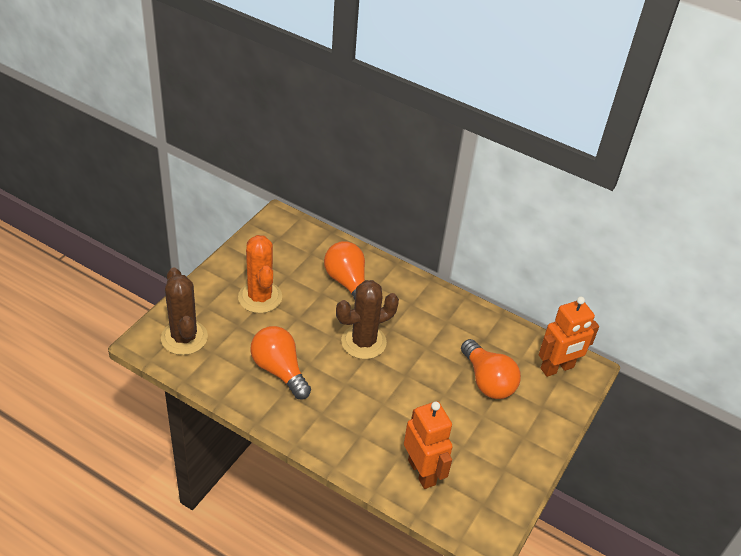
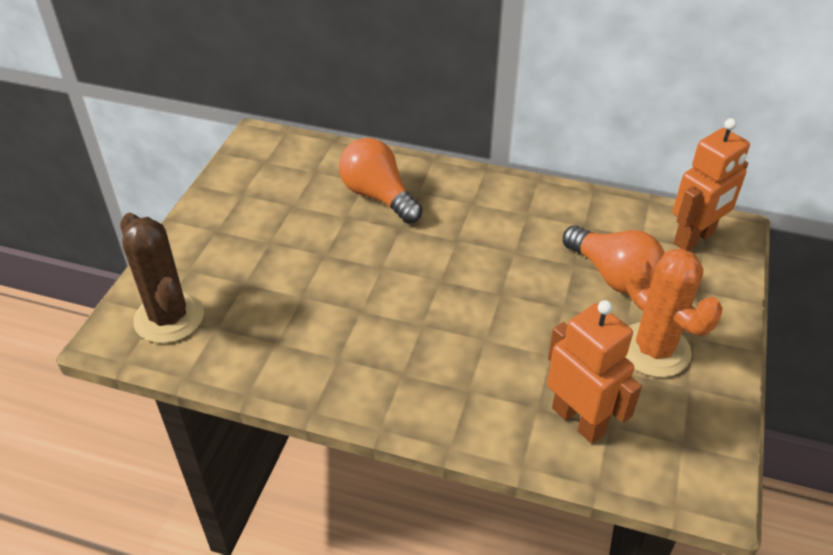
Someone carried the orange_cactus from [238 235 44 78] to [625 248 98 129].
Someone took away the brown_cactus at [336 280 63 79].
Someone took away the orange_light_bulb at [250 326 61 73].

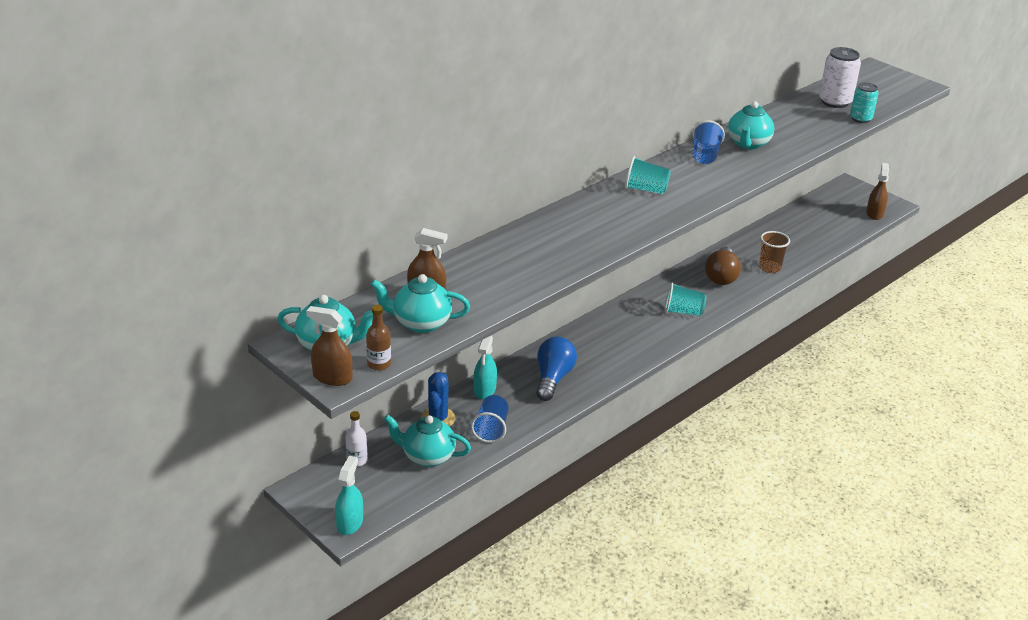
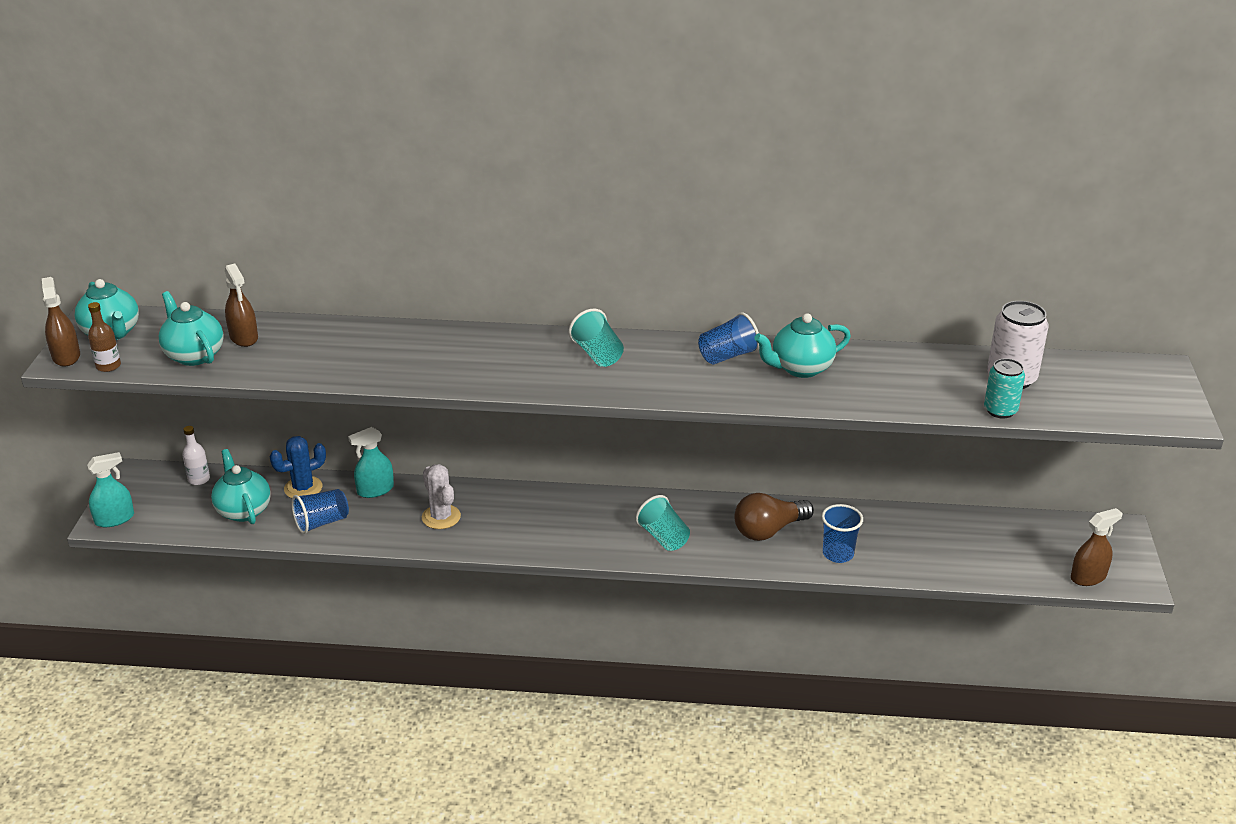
Someone repainted the brown_cup at [759 231 31 42], which became the blue_cup at [821 504 42 59].
Someone swapped the blue_light_bulb at [536 337 41 64] for the white_cactus at [422 464 39 65].

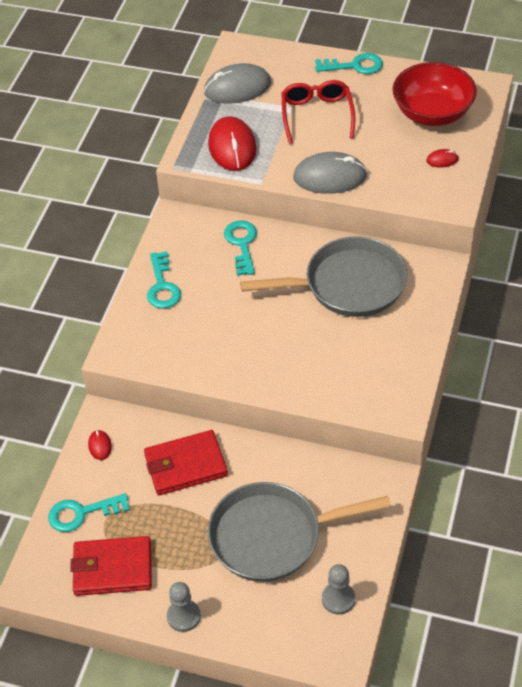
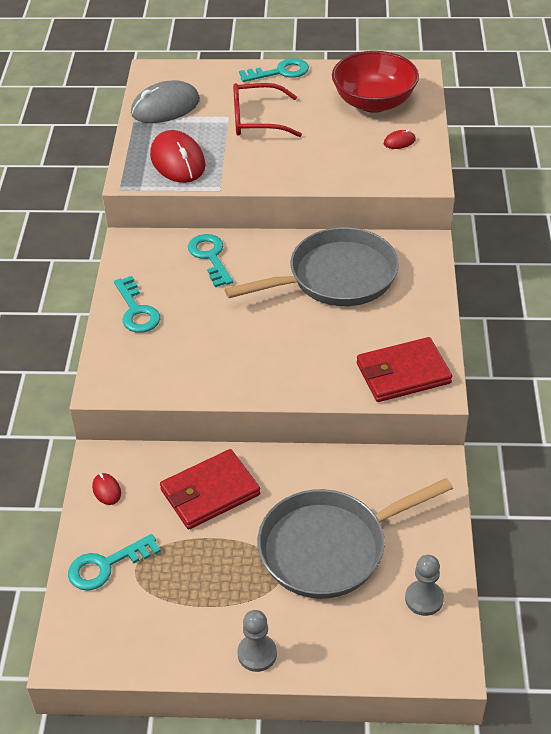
Someone rotated the red_glasses at [281 80 74 64] by 75 degrees counterclockwise.
Someone took away the grey_mouse at [293 152 74 42].
Someone carried the red_wallet from [70 536 82 60] to [357 337 95 65].

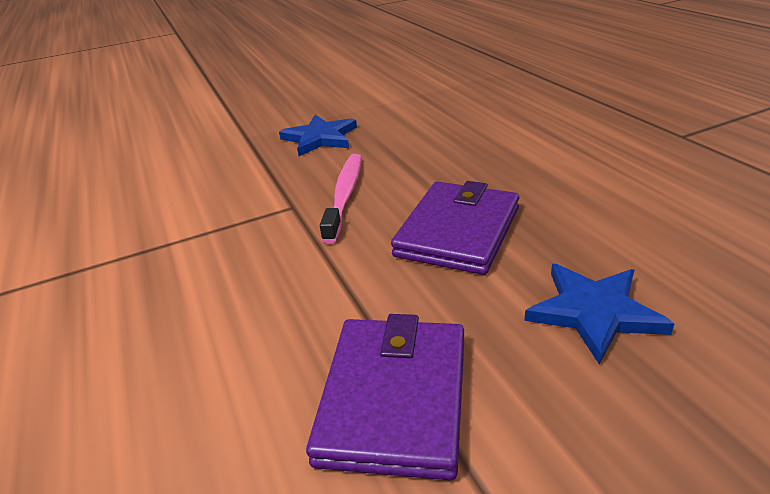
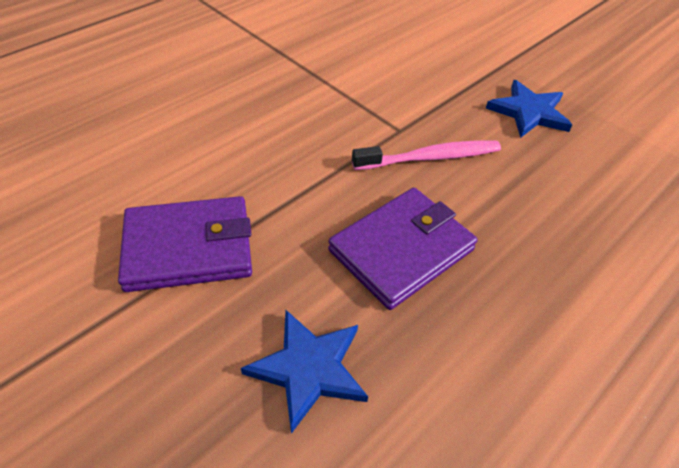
Someone rotated the purple_wallet at [391 181 128 94] by 45 degrees counterclockwise.

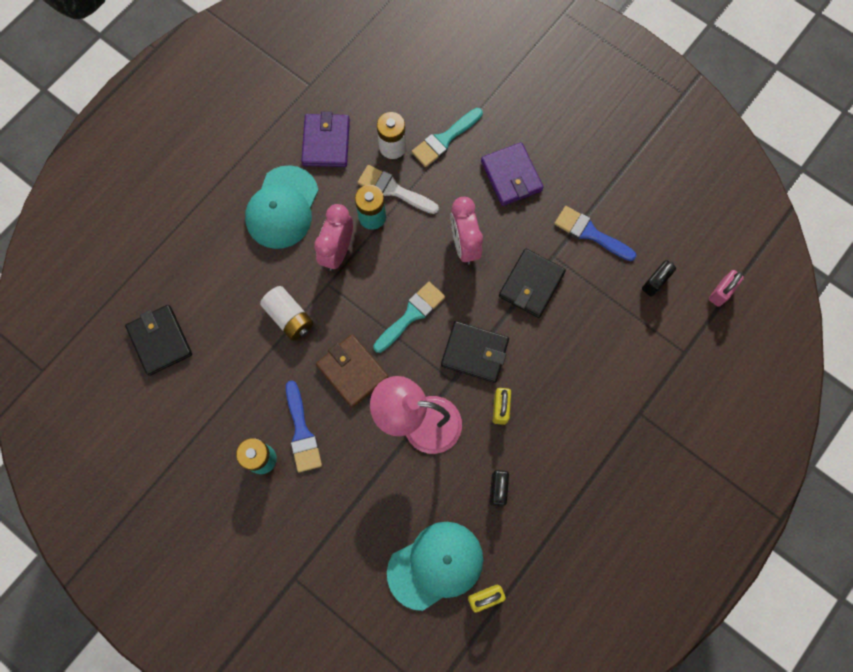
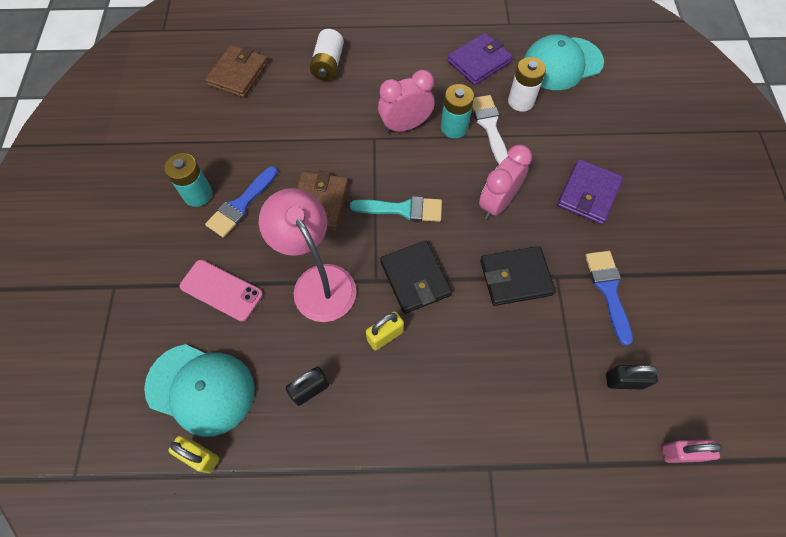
Someone took away the turquoise_brush at [412 108 71 59].
Someone carried the turquoise_cap from [245 165 74 84] to [524 34 80 56].
Someone carried the white_battery from [260 286 53 55] to [310 29 34 52].
Someone repainted the black_wallet at [125 305 67 71], which became the brown_wallet at [205 45 64 53].
Someone put down the pink_phone at [180 260 83 62].

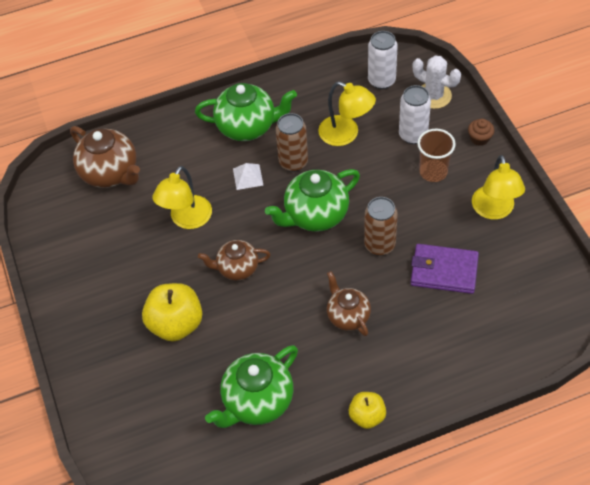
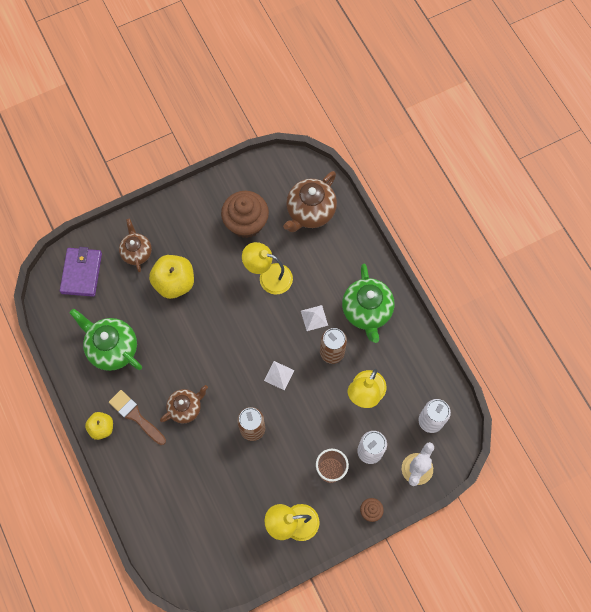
Someone swapped the green_teapot at [265 169 95 63] for the white_pyramid at [264 361 30 29].
Someone carried the brown_teapot from [198 240 73 41] to [119 219 33 54].
Someone carried the purple_wallet from [411 244 68 50] to [60 247 42 50].
Someone put down the brown_cupcake at [221 191 48 47].
Someone put down the brown_brush at [109 390 57 55].

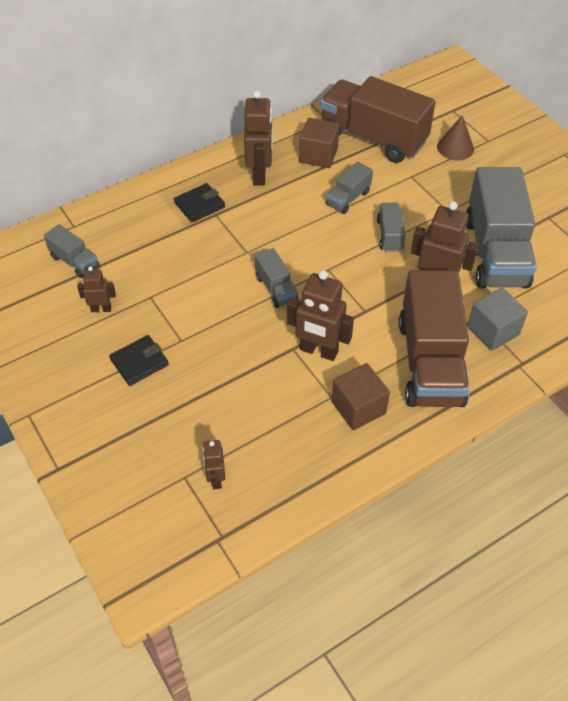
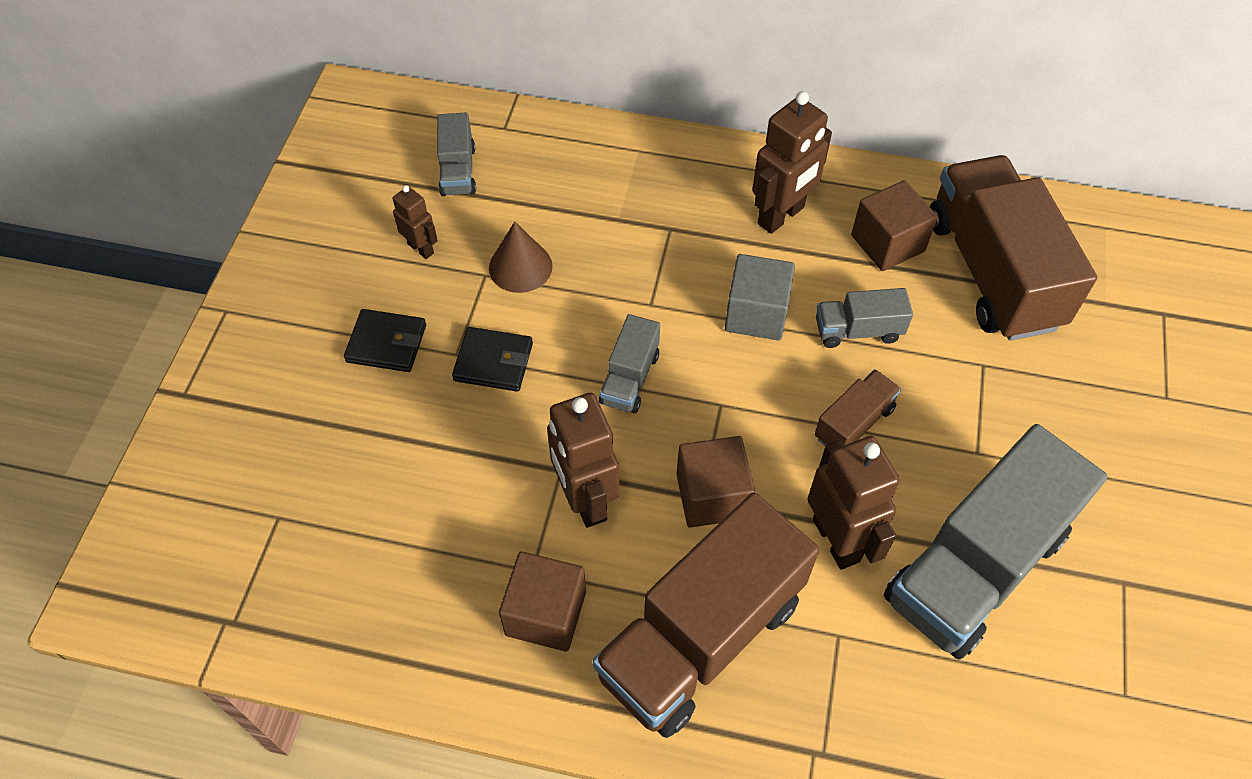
Someone carried the brown_cone from [437 115 37 45] to [489 221 64 72].
Someone carried the black_wallet from [174 183 51 39] to [452 327 81 65].
Someone repainted the grey_truck at [377 203 28 49], which became the brown_truck at [815 369 86 77].
Someone carried the grey_cube from [467 288 61 63] to [725 254 70 86].
Someone took away the brown_robot at [203 440 22 49].
Someone put down the brown_cube at [677 436 78 92].

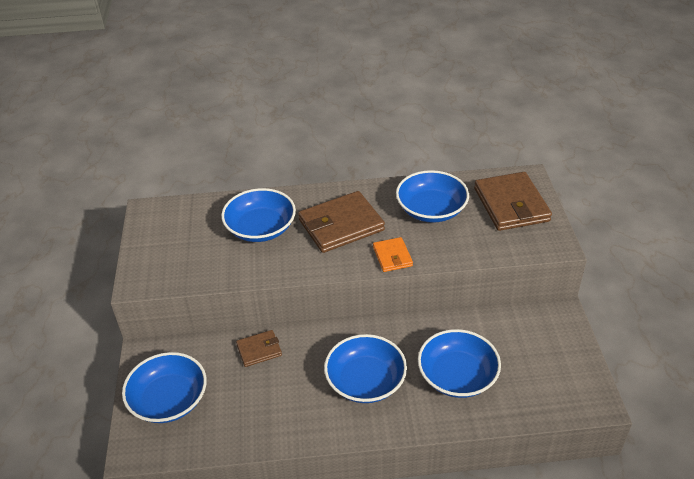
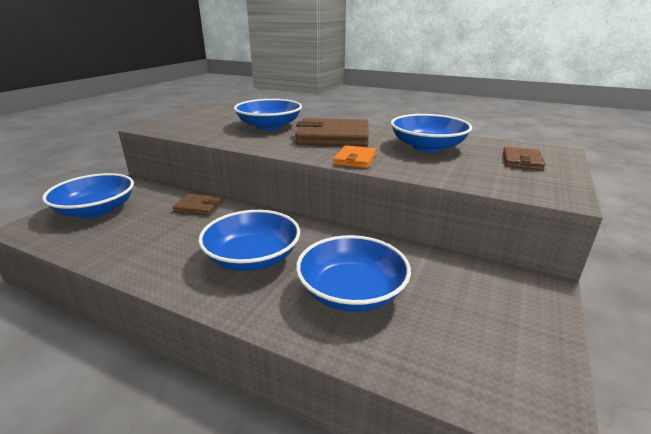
Someone scaled the brown_wallet at [474 172 78 59] by 0.52.

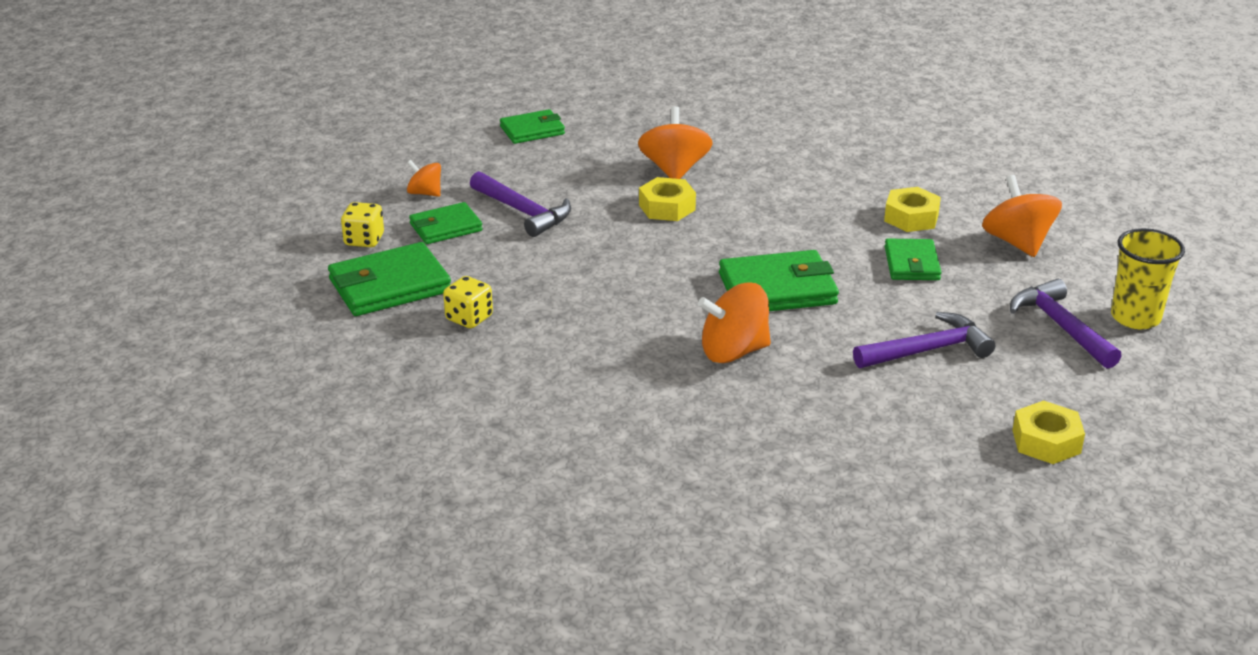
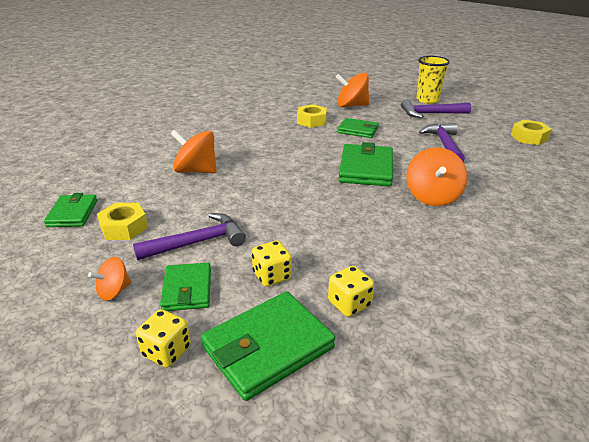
Someone carried the yellow_nut from [639 177 57 44] to [97 203 51 37].
Someone rotated the green_wallet at [328 242 123 74] by 60 degrees clockwise.
Someone put down the yellow_dice at [252 241 40 46].

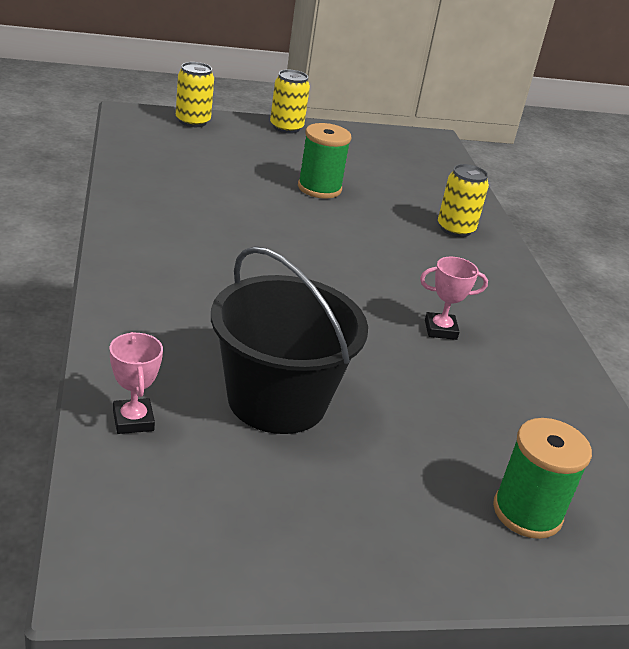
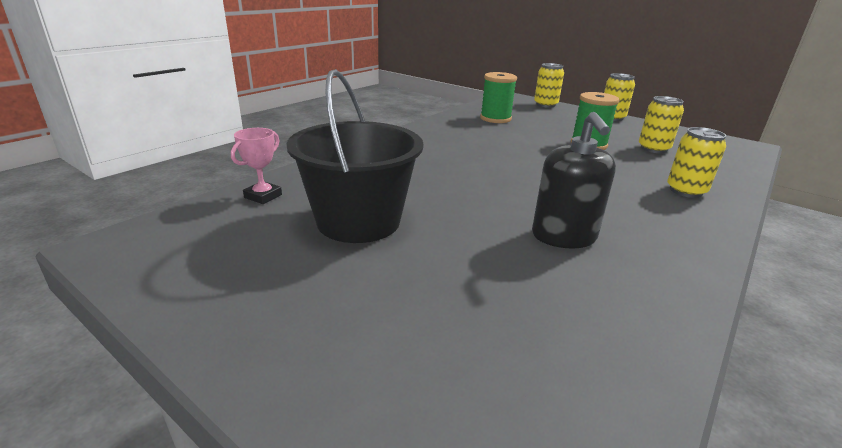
Someone swapped the pink_trophy at [420 257 68 83] for the black_soap_dispenser at [532 112 84 136].
Someone carried the green_spool from [493 418 99 121] to [480 72 37 51].
Someone put down the yellow_can at [639 96 45 57].

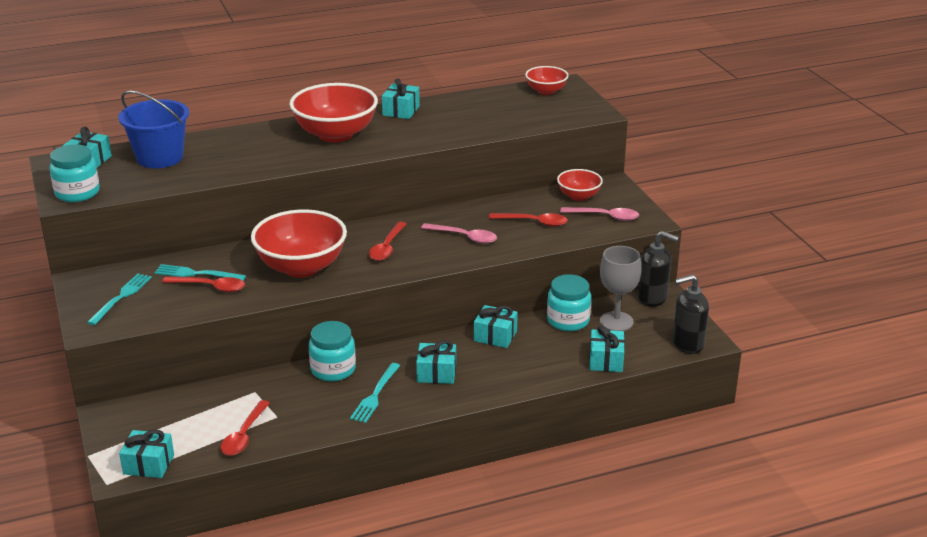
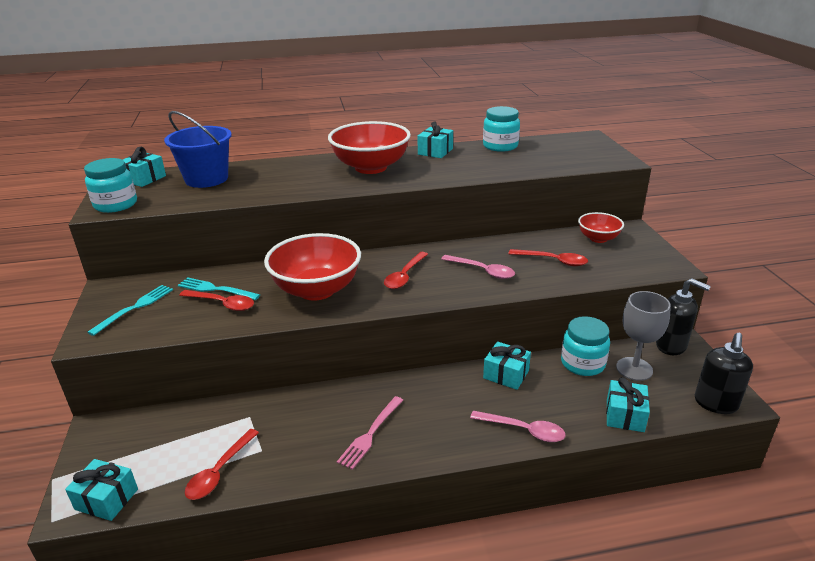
Someone took away the red_bowl at [525 66 44 29].
Someone carried the pink_spoon from [560 207 79 14] to [470 411 96 31].
Someone rotated the black_soap_dispenser at [672 274 37 80] by 60 degrees counterclockwise.
Someone carried the turquoise_jar from [309 321 47 60] to [483 106 37 46].
Someone took away the turquoise_gift at [416 340 40 44].
Someone repainted the turquoise_fork at [350 363 51 60], which became the pink_fork at [337 396 66 74].

